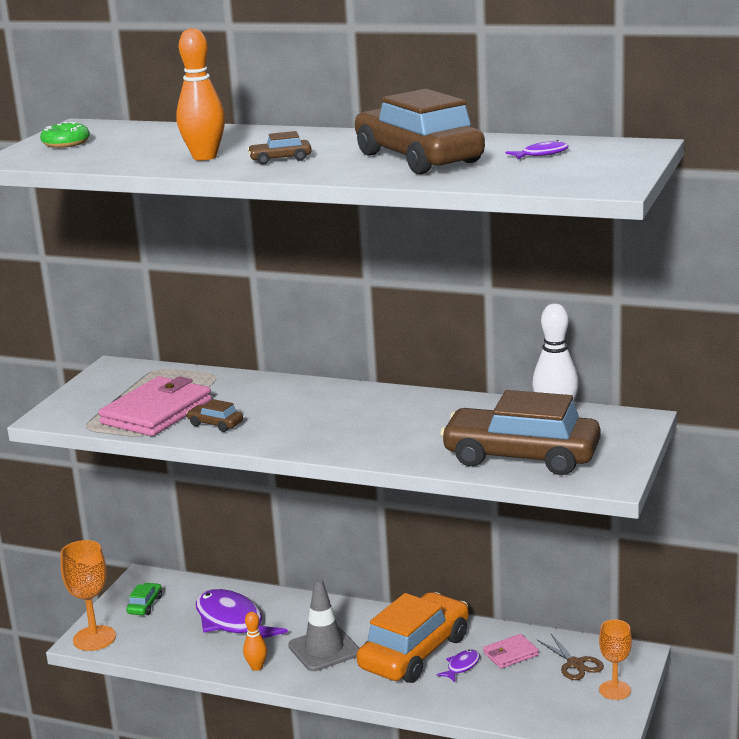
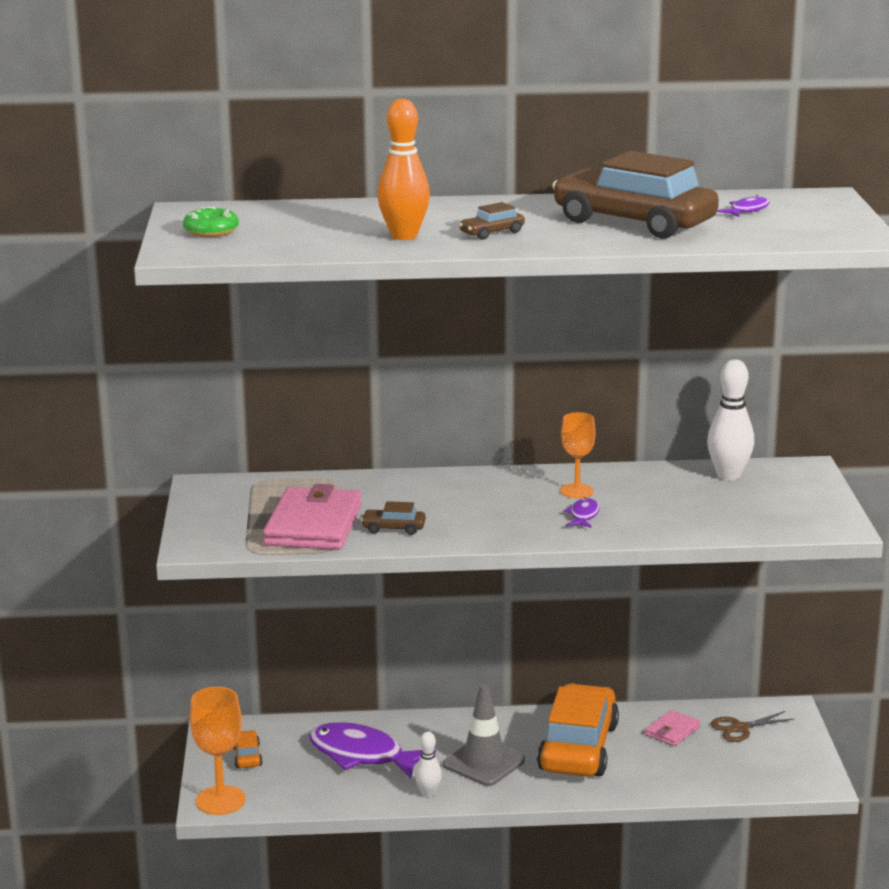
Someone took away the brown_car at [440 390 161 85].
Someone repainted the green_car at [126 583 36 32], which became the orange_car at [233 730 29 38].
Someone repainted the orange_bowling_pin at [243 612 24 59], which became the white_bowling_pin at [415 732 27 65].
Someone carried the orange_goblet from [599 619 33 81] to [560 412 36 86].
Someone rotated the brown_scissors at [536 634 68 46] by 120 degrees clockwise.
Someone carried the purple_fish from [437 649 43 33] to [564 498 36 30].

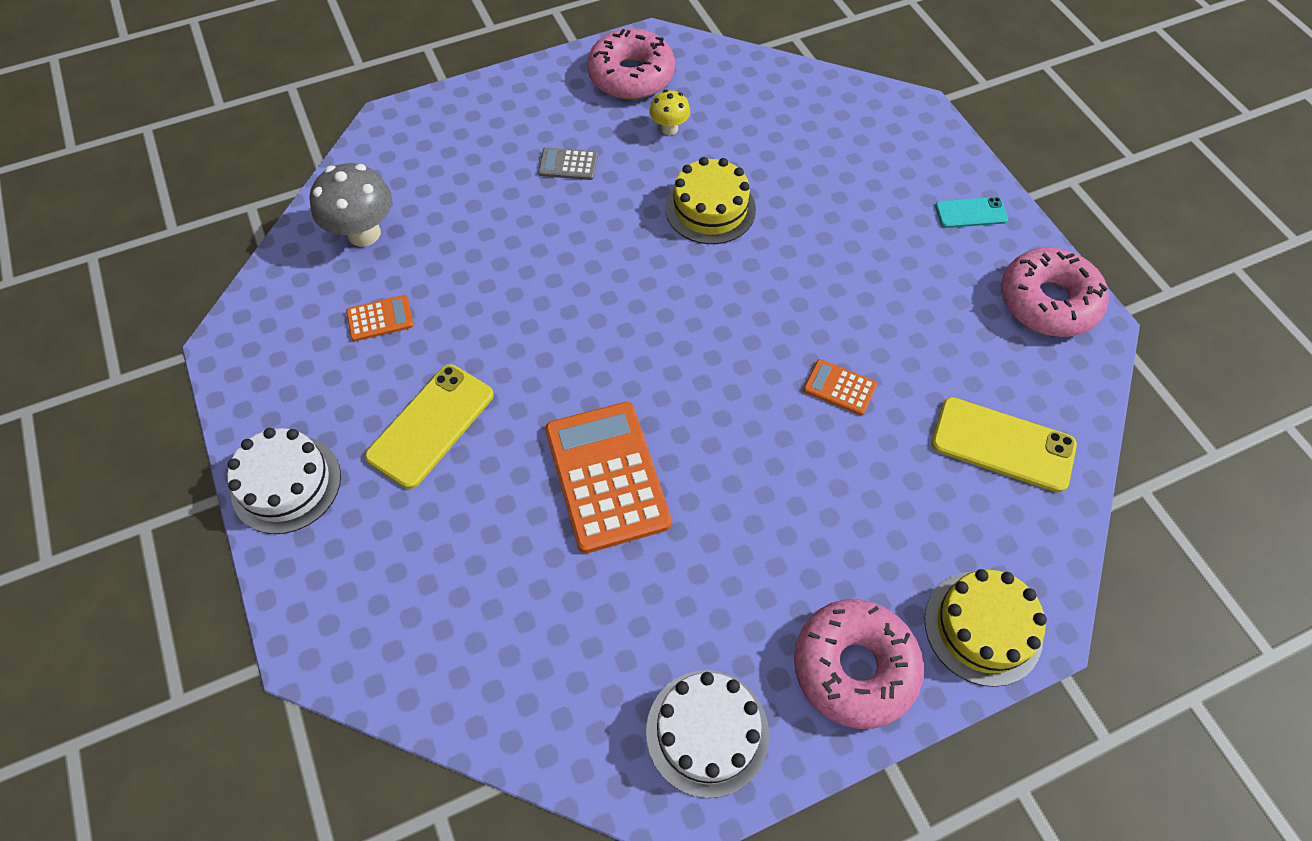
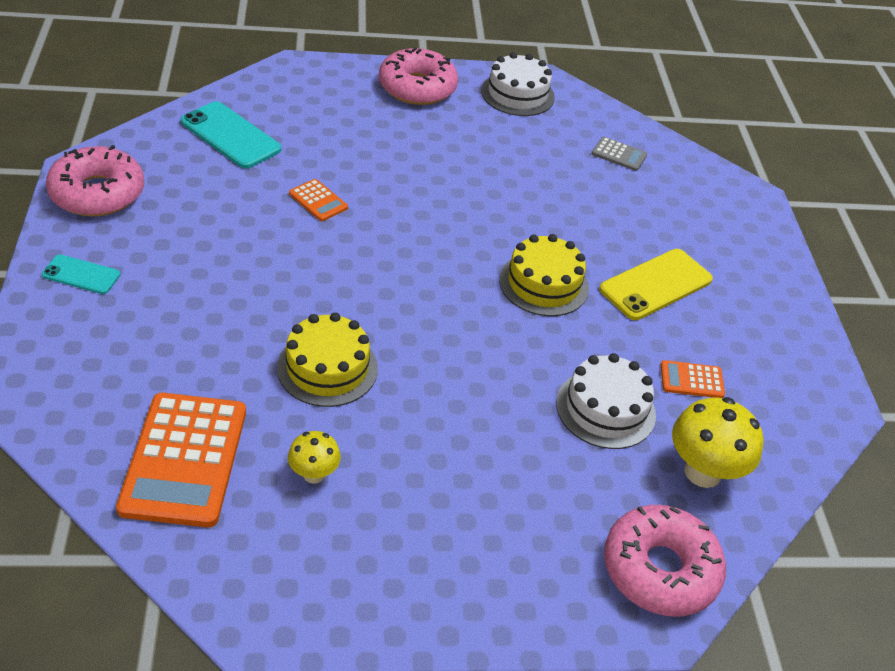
Someone carried the pink_donut from [587 28 88 71] to [604 505 122 112].
Someone carried the grey_calculator from [538 147 60 33] to [592 137 55 34].
Someone repainted the grey_mushroom at [310 163 82 84], which became the yellow_mushroom at [672 397 91 91].
Someone repainted the yellow_phone at [931 397 146 95], which became the turquoise_phone at [181 101 100 68].
Someone carried the orange_calculator from [545 402 127 151] to [116 393 130 134].
Someone carried the white_cake from [227 428 114 106] to [556 353 100 96].
Someone carried the yellow_cake from [924 569 123 118] to [499 234 90 82].

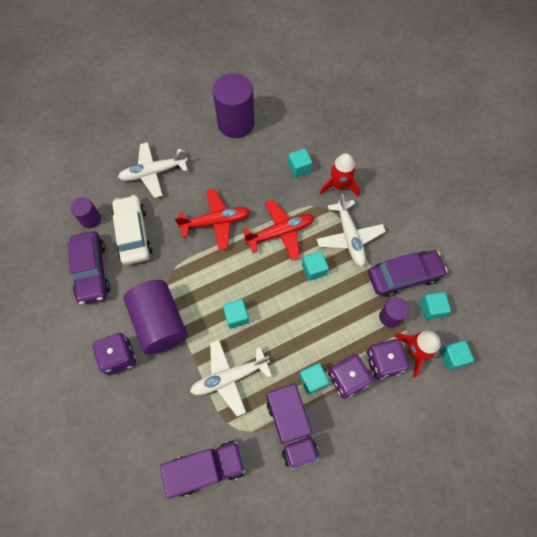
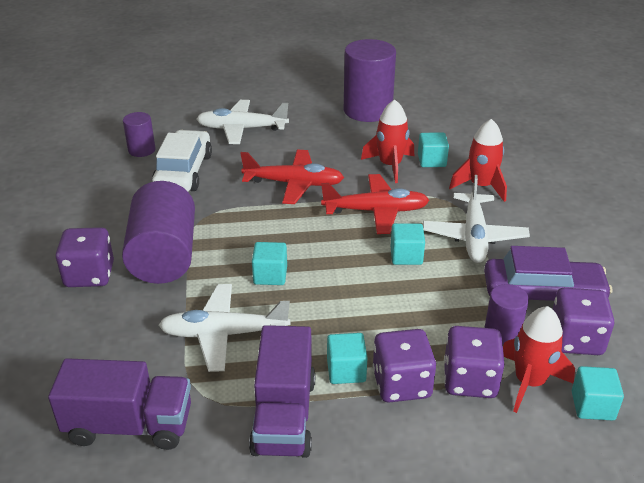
Someone took away the purple_car at [67 231 43 73].
Someone swapped the turquoise_cube at [420 292 31 28] for the purple_dice at [553 288 61 67].
Someone put down the red_rocket at [361 99 53 84].

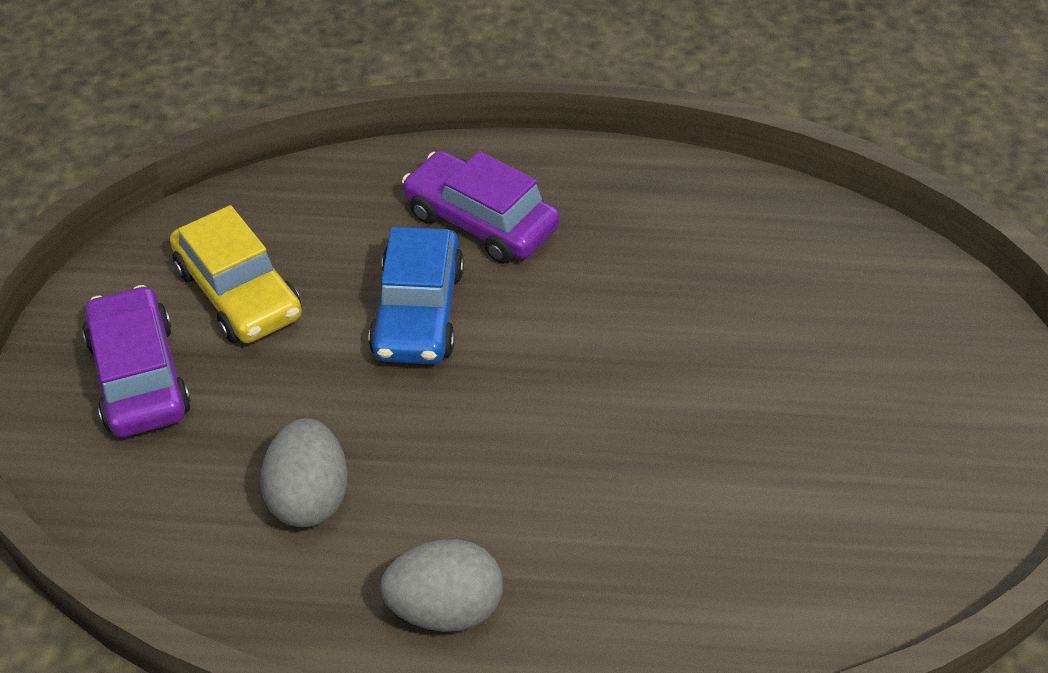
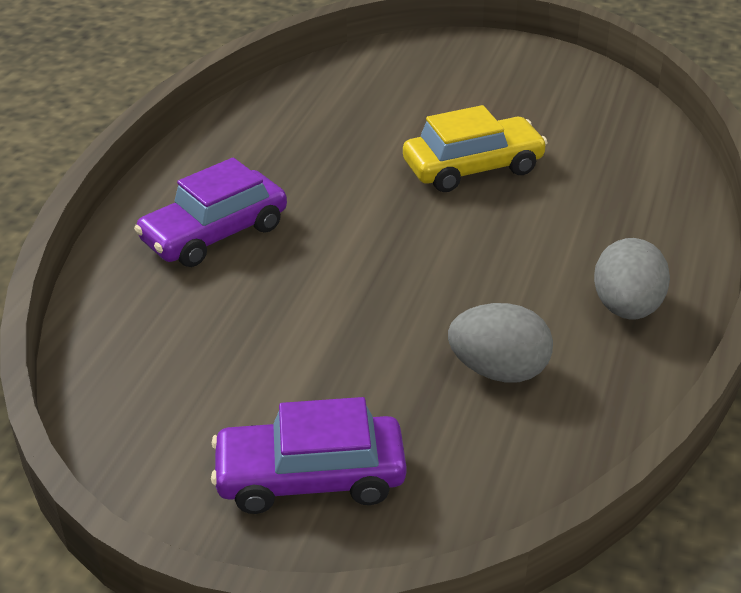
Someone carried the yellow_car from [170 205 132 138] to [403 105 145 87].
Someone took away the blue_car at [368 227 96 137].

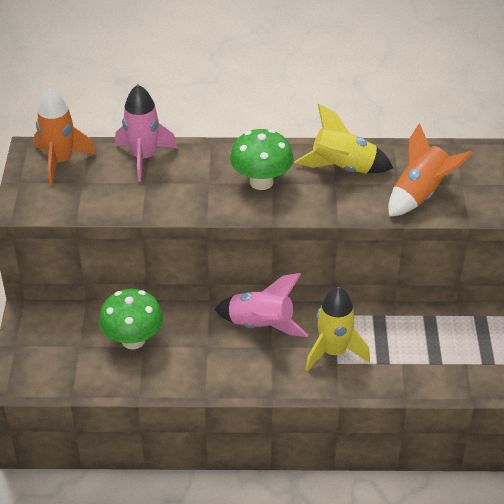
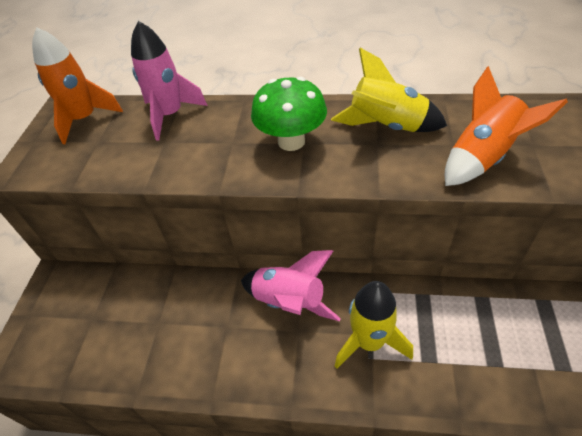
Someone took away the green_mushroom at [99 289 64 60].

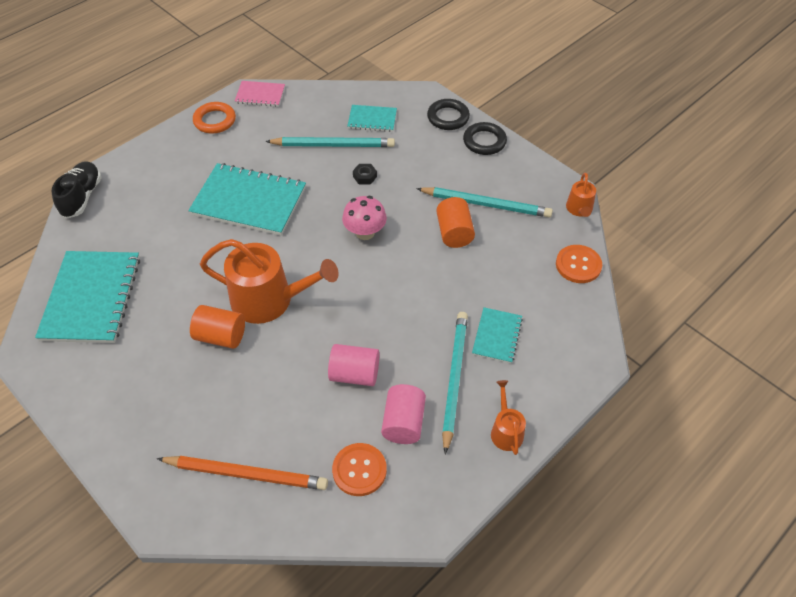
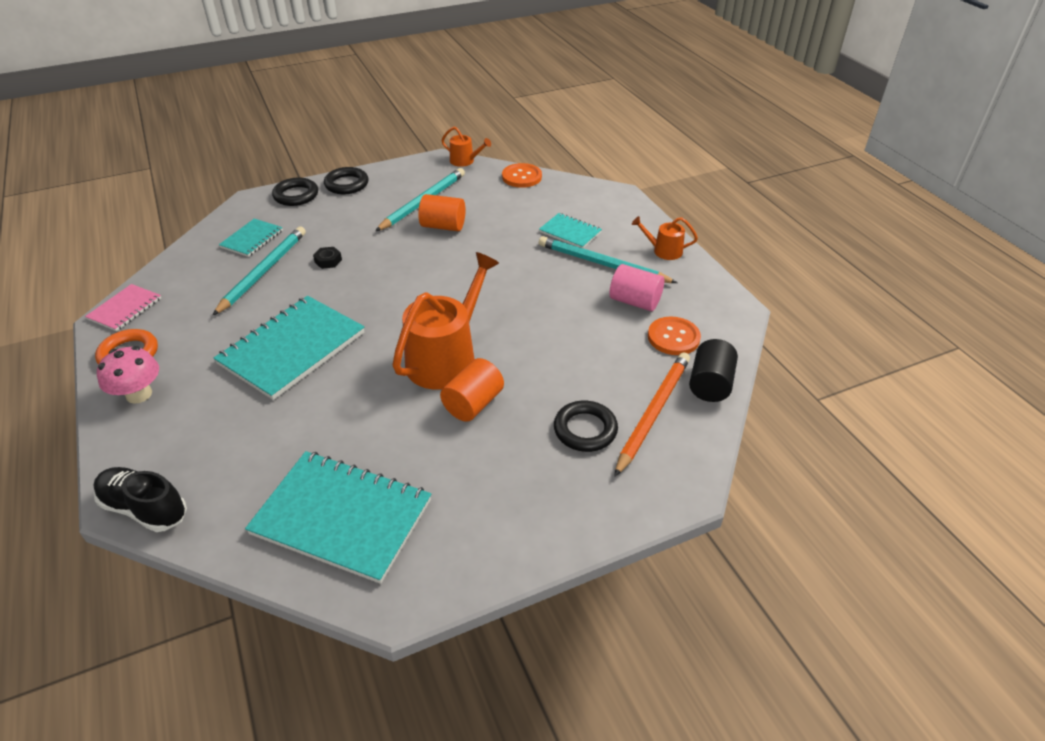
Someone carried the pink_mushroom from [342 196 45 44] to [97 346 62 58].
Someone took away the pink_cylinder at [328 344 51 42].
Someone put down the black_cylinder at [689 339 49 63].
Someone put down the black_ring at [554 401 64 51].

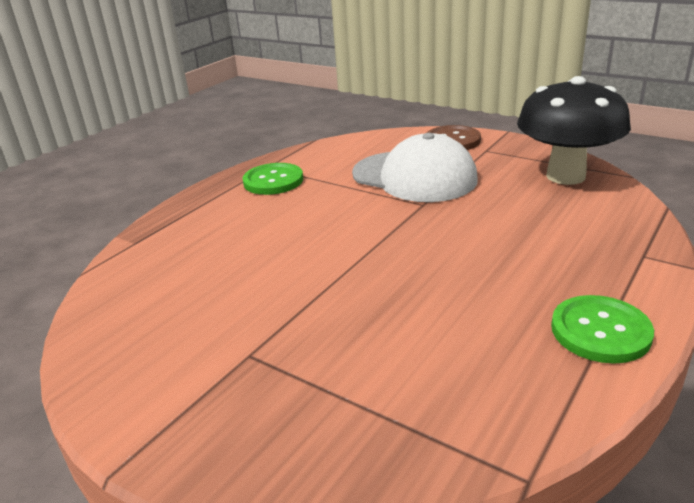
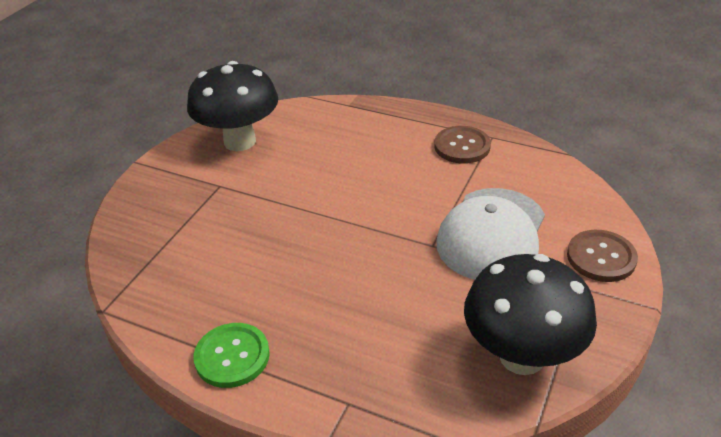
Someone repainted the green_button at [242 163 61 32], which became the brown_button at [434 126 57 38].
Someone put down the black_mushroom at [187 61 91 90].

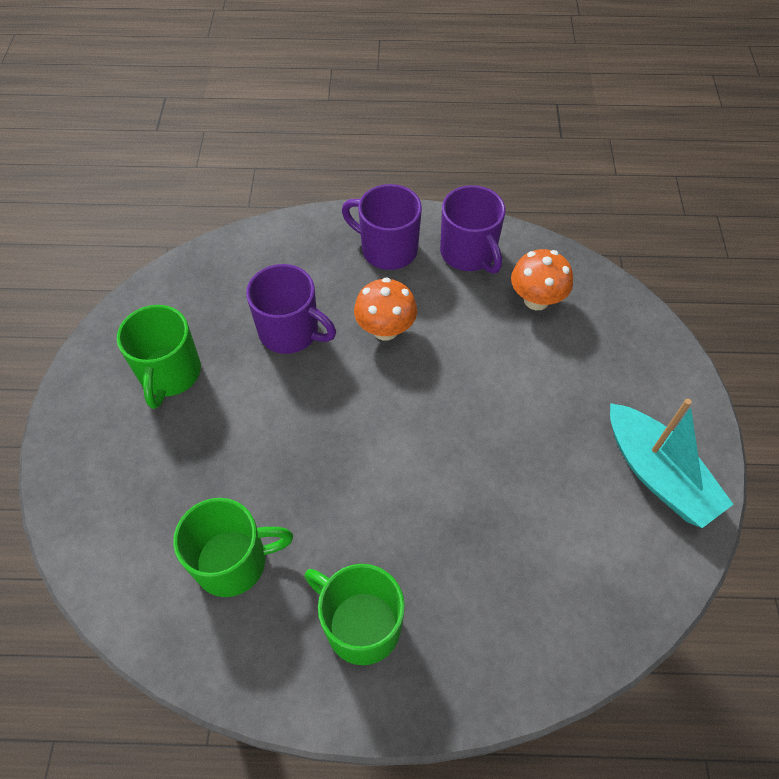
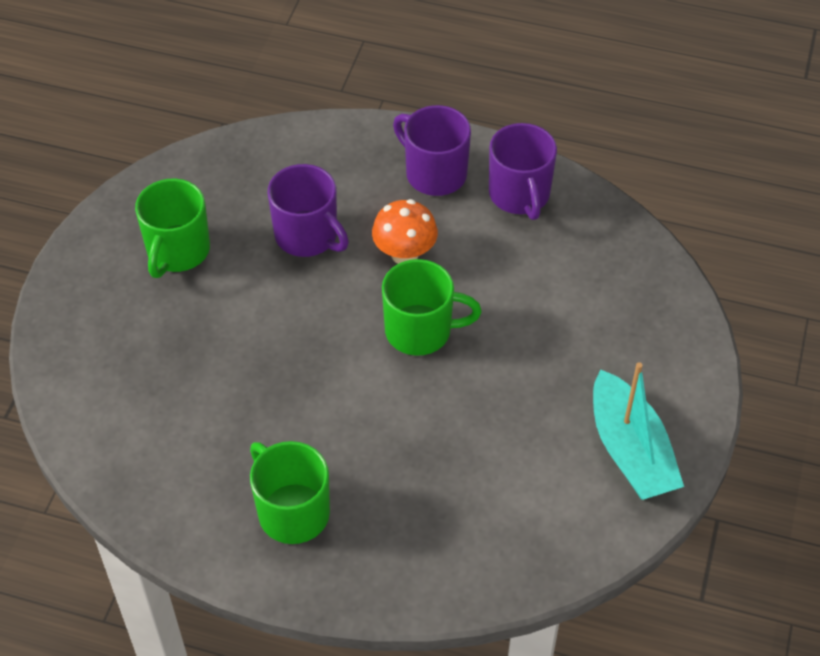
Someone took away the orange_mushroom at [511 249 62 61].
Someone carried the green_mug from [173 498 120 99] to [382 259 100 97].

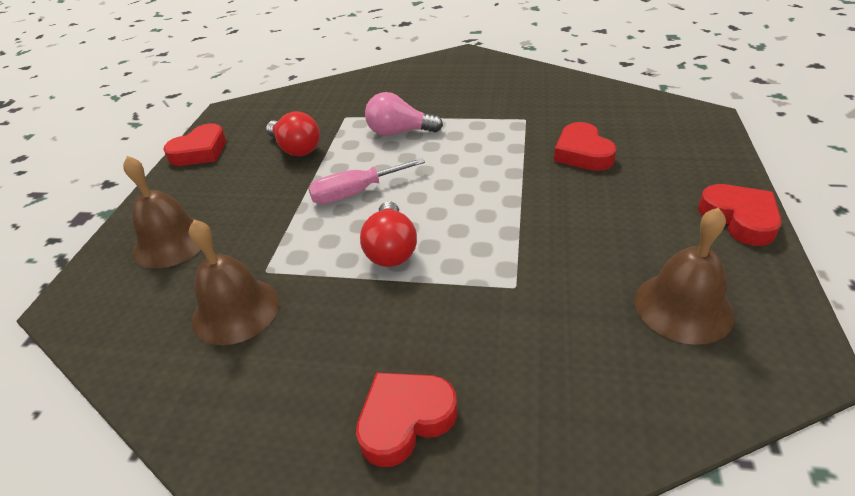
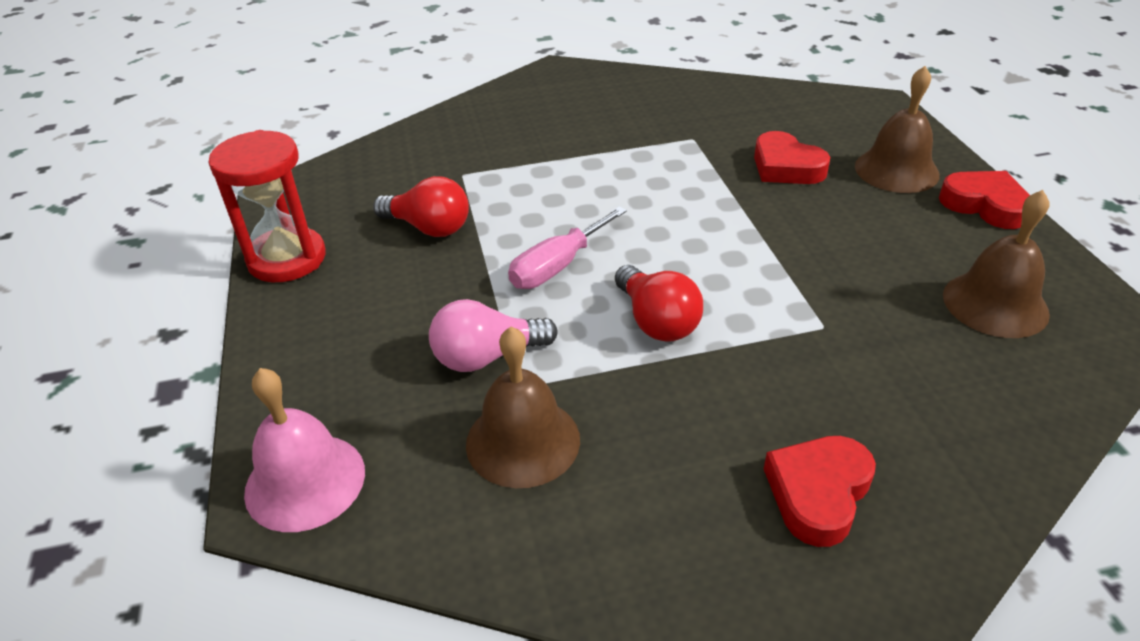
Someone carried the pink_light_bulb from [365 92 78 44] to [429 299 129 73].
Someone swapped the red_heart at [163 123 63 43] for the red_hourglass at [208 130 118 152].
Someone carried the brown_bell from [123 156 79 112] to [855 66 85 127].
Someone put down the pink_bell at [244 368 121 164].

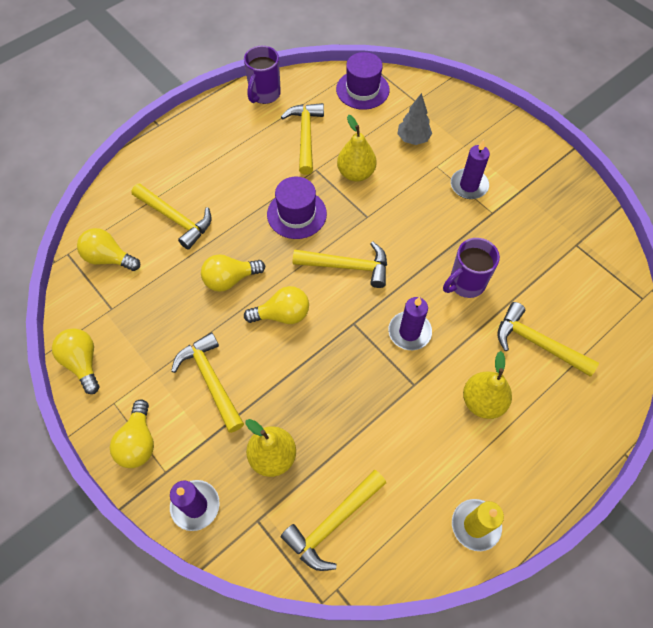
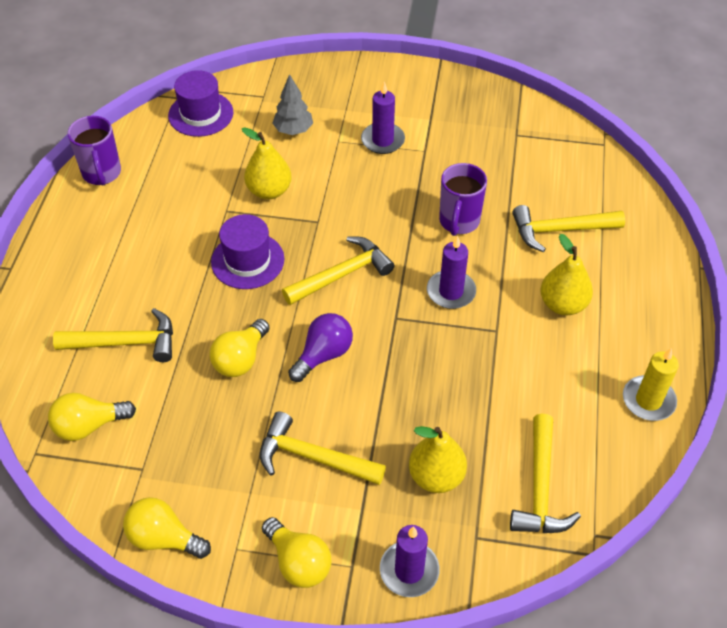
Someone took away the yellow_hammer at [281 103 43 72].
Someone repainted the yellow_light_bulb at [244 286 65 38], which became the purple_light_bulb at [288 313 65 69].

